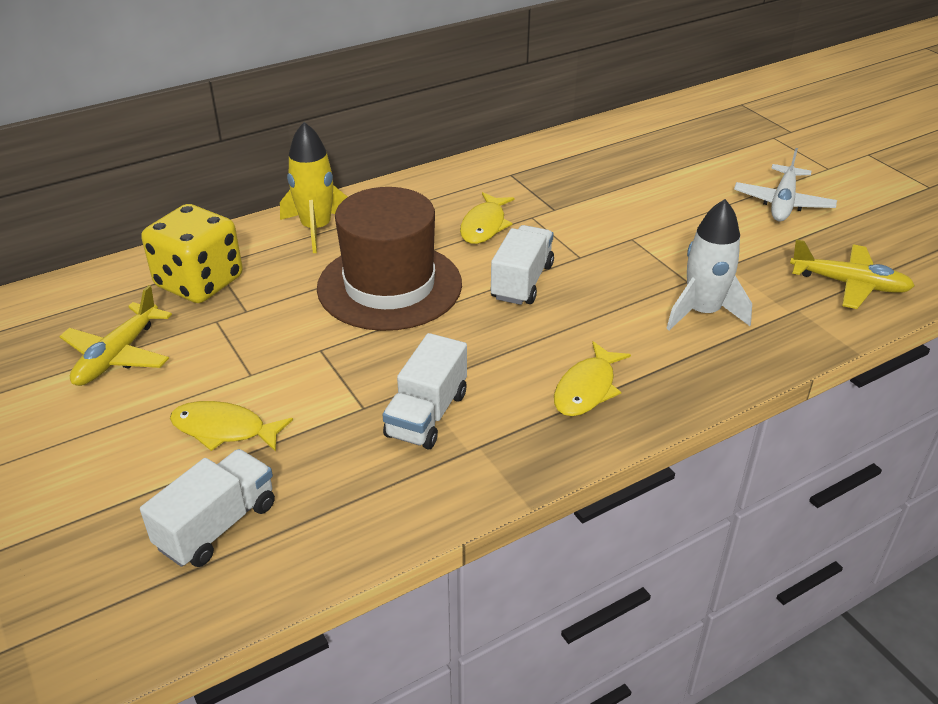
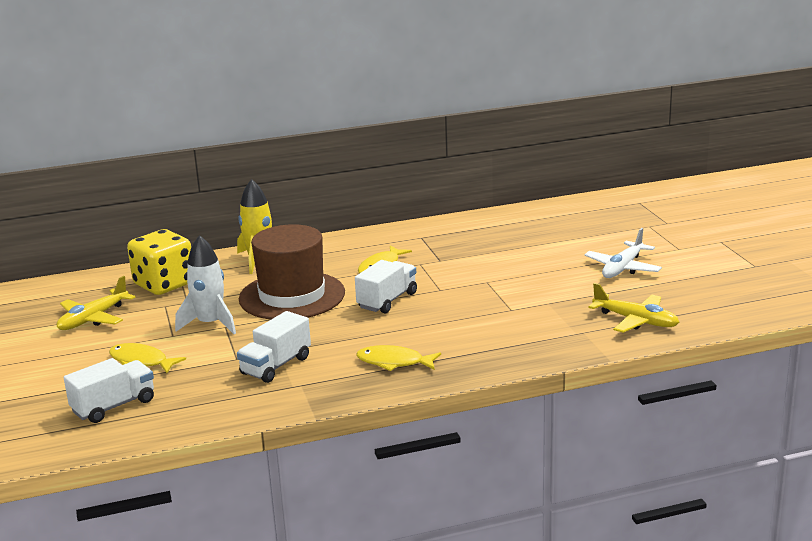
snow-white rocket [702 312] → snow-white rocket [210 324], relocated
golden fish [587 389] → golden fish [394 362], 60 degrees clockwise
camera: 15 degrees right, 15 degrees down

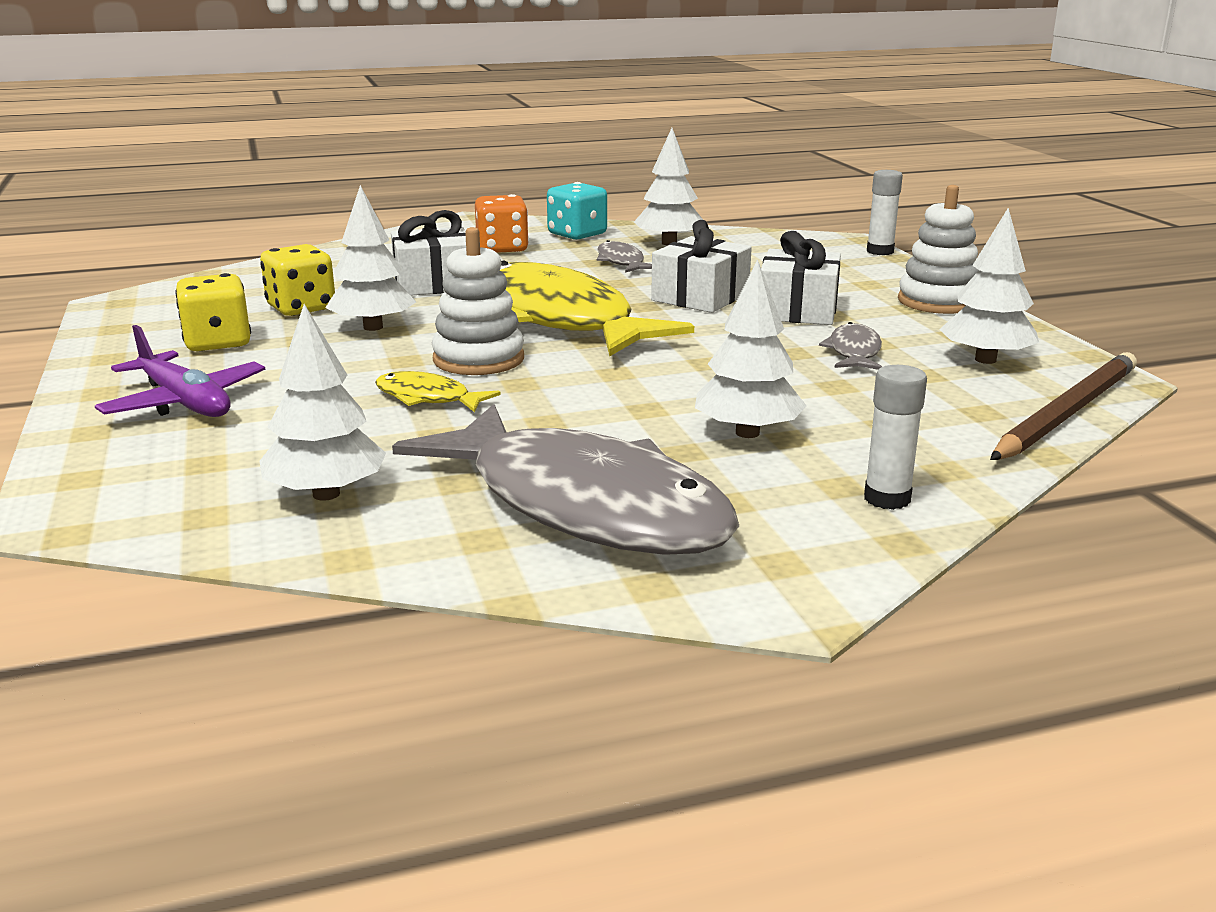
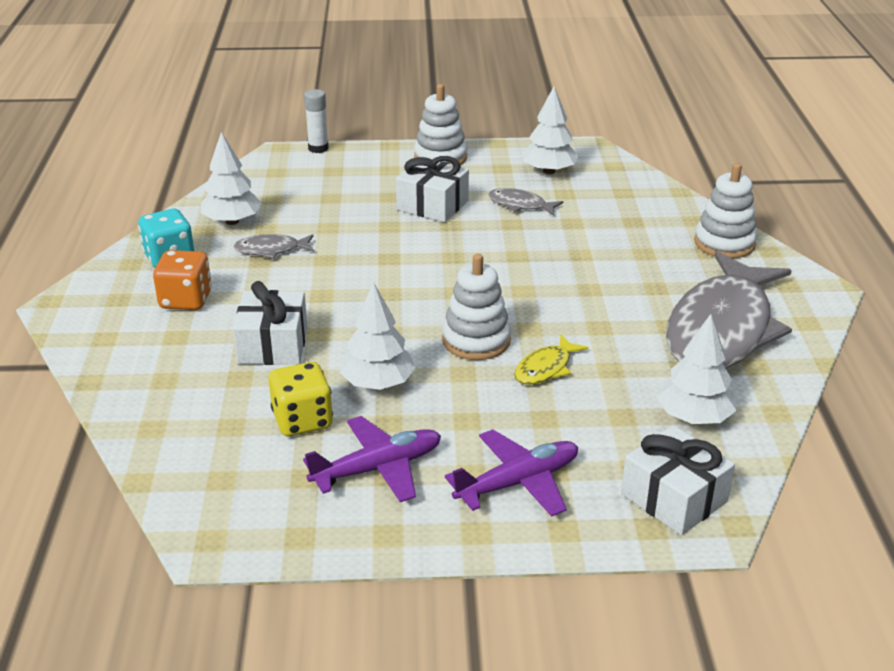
golden die [218 343] → violet toy plane [378 468]
snow-white present [700 297] → snow-white present [674 498], relocated
ash-grey fish [585 506] → ash-grey fish [722 329], 150 degrees clockwise
snow-white stick of glue [887 498] → snow-white stacking toy [724 243]
golden fish [558 320] → -
snow-white fir tree [747 433] → -
dark brown pencil [1067 412] → -
camera: 75 degrees left, 10 degrees up

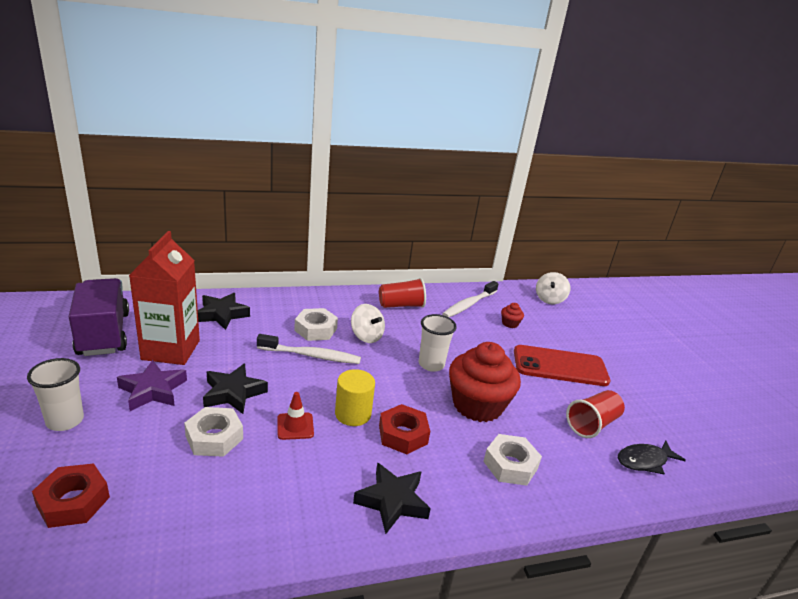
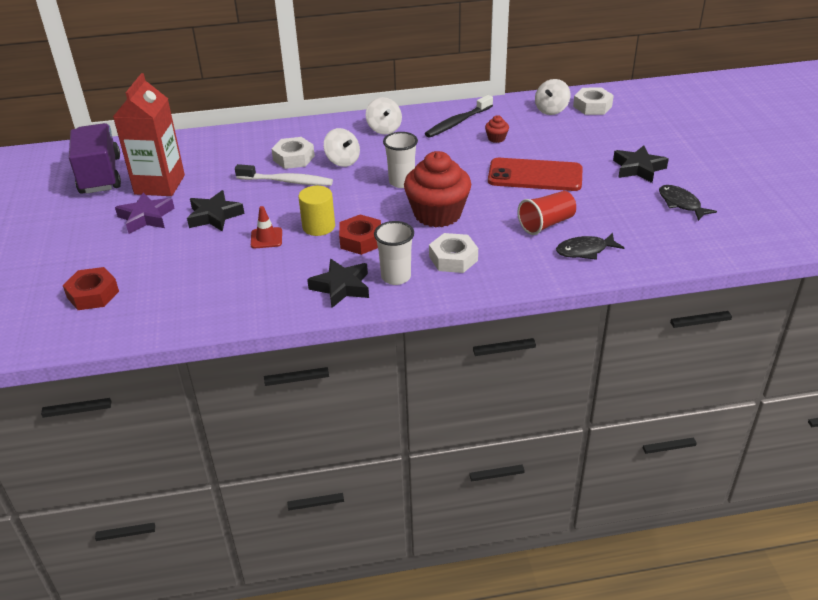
crimson tumbler [401 305] → snow-white whirligig [384 129]
snow-white tumbler [65 421] → snow-white tumbler [396 277], relocated
snow-white tooth brush [469 304] → black tooth brush [457 122]
snow-white hex nut [214 437] → snow-white hex nut [592 106], relocated
black five-pointed star [222 314] → black five-pointed star [638 168], relocated
- → black fish [681 204]
camera: 10 degrees right, 10 degrees up

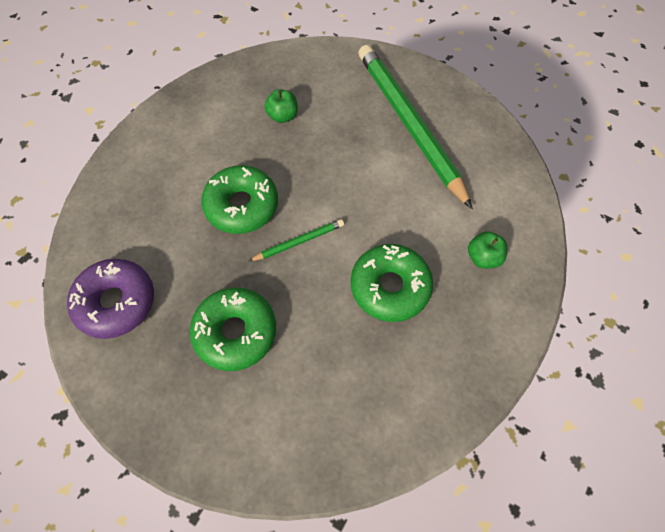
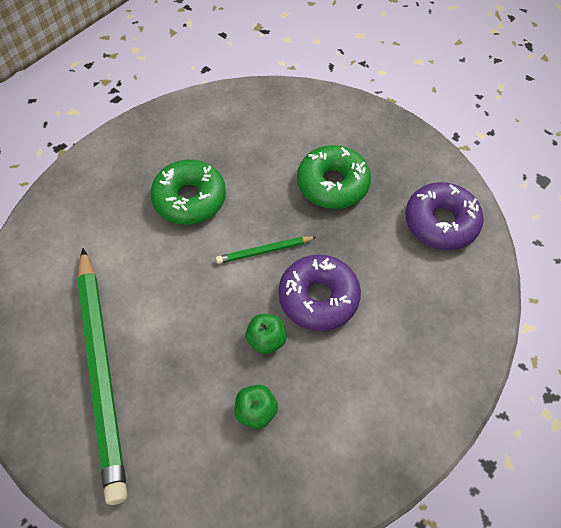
emerald apple fruit [483 257] → emerald apple fruit [266 340], relocated
emerald glazed donut [242 205] → violet glazed donut [318 298]
camera: 170 degrees left, 5 degrees down

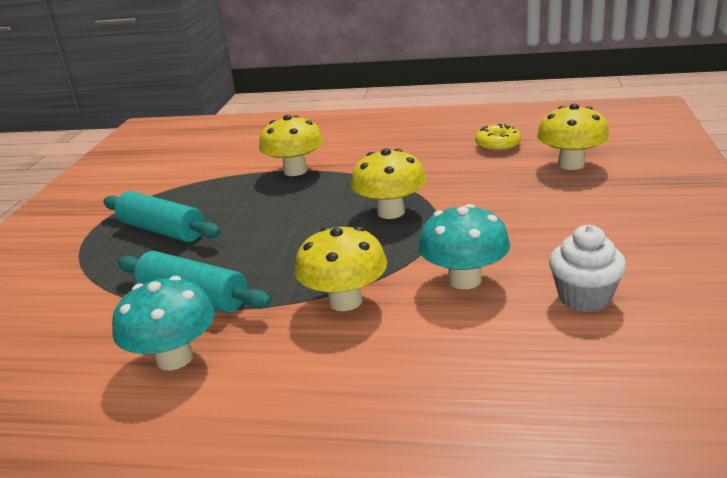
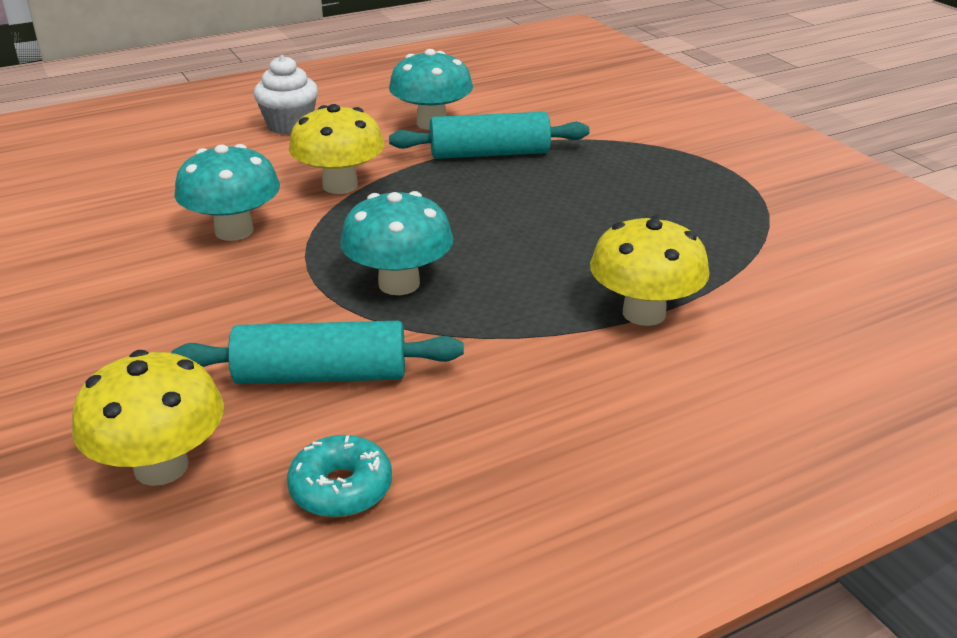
aqua pastry roller [162 230] → aqua pastry roller [321 375], relocated
snow-white muffin [584 297] → snow-white muffin [289 125], relocated
golden glazed donut [498 145] → aqua glazed donut [341 488]
golden mushroom [391 212] → aqua mushroom [399 284]
camera: 140 degrees right, 5 degrees up

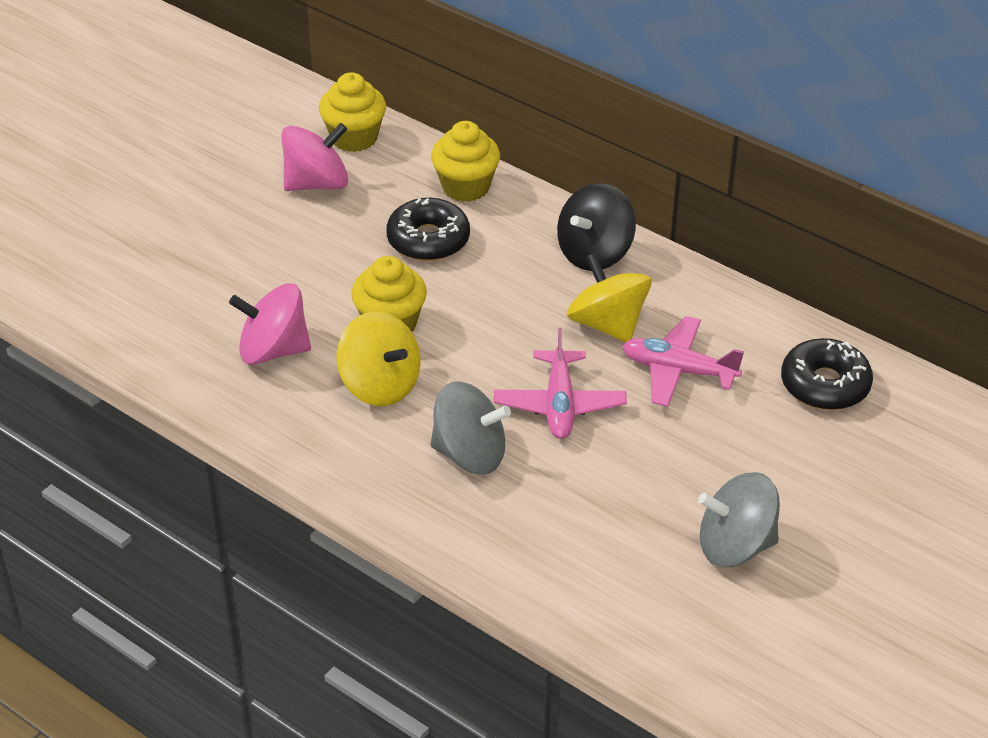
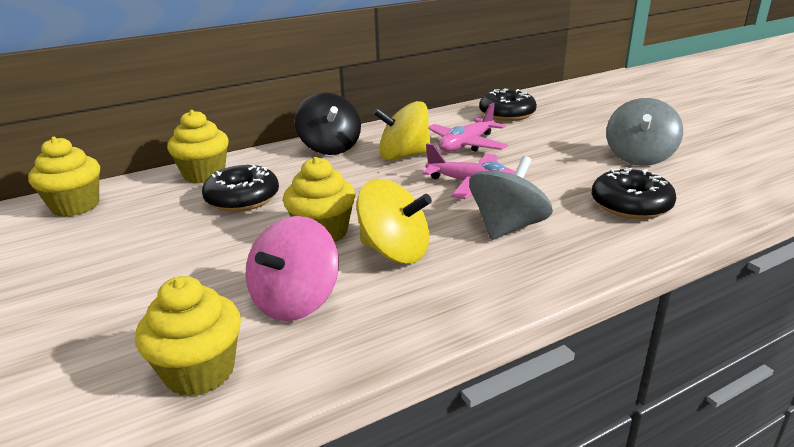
- → golden muffin [200 372]
golden whirligig [380 385] → golden whirligig [395 251], 45 degrees clockwise
- → black glazed donut [630 205]
rose-pink whirligig [317 183] → -
camera: 65 degrees left, 15 degrees down

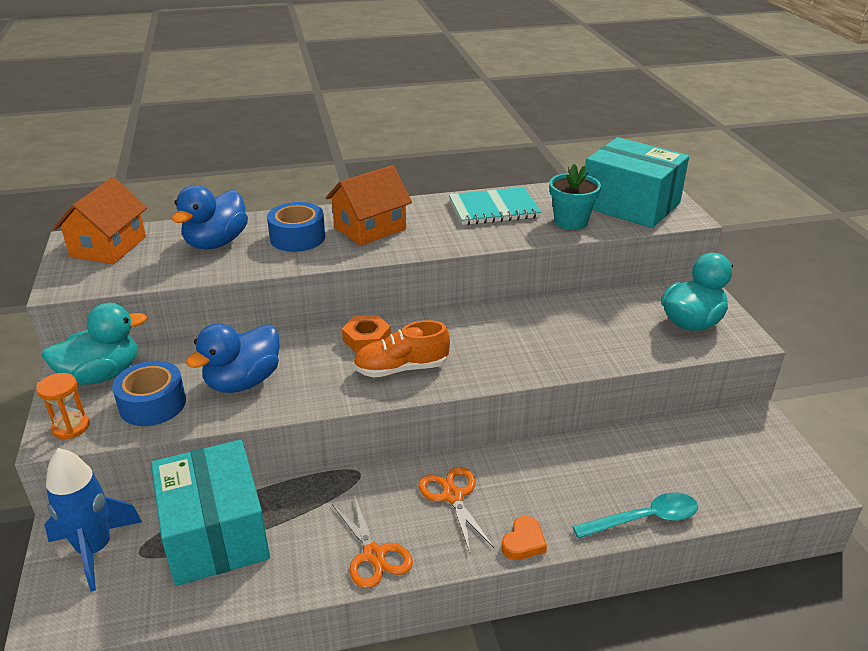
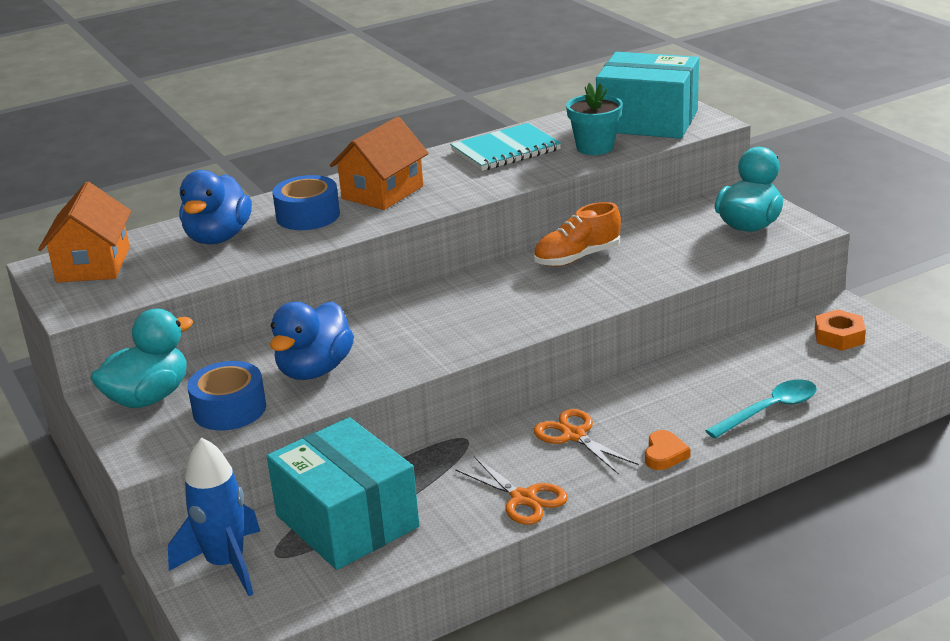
bright orange lace-up shoe [401 369] → bright orange lace-up shoe [577 258], relocated
bright orange hex nut [367 339] → bright orange hex nut [839 336], relocated
bright orange hourglass [71 427] → -
camera: 15 degrees left, 5 degrees down

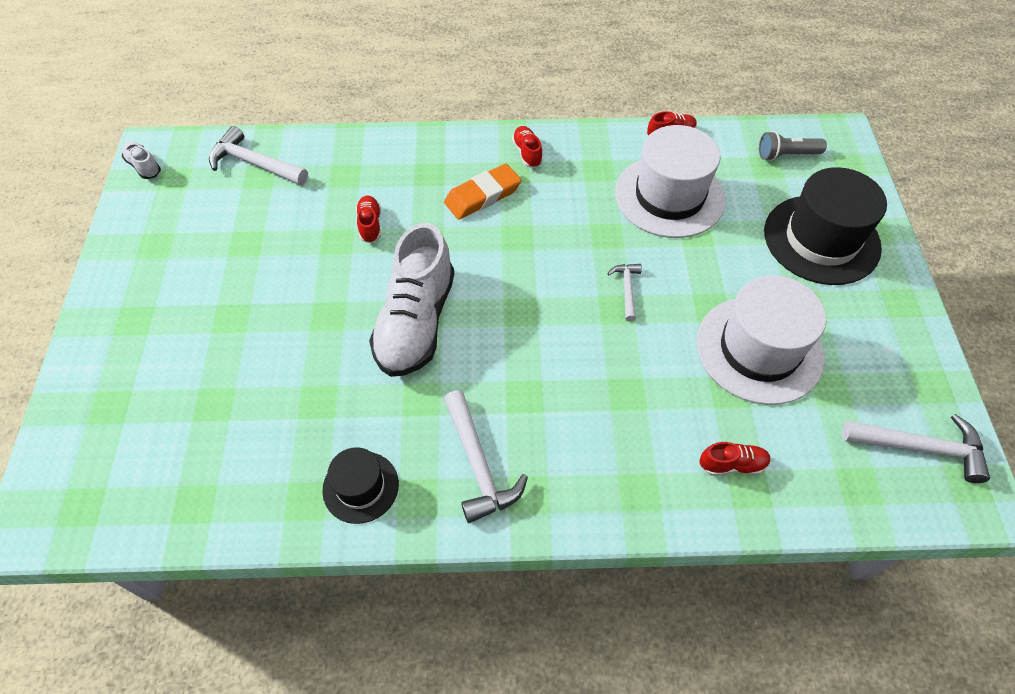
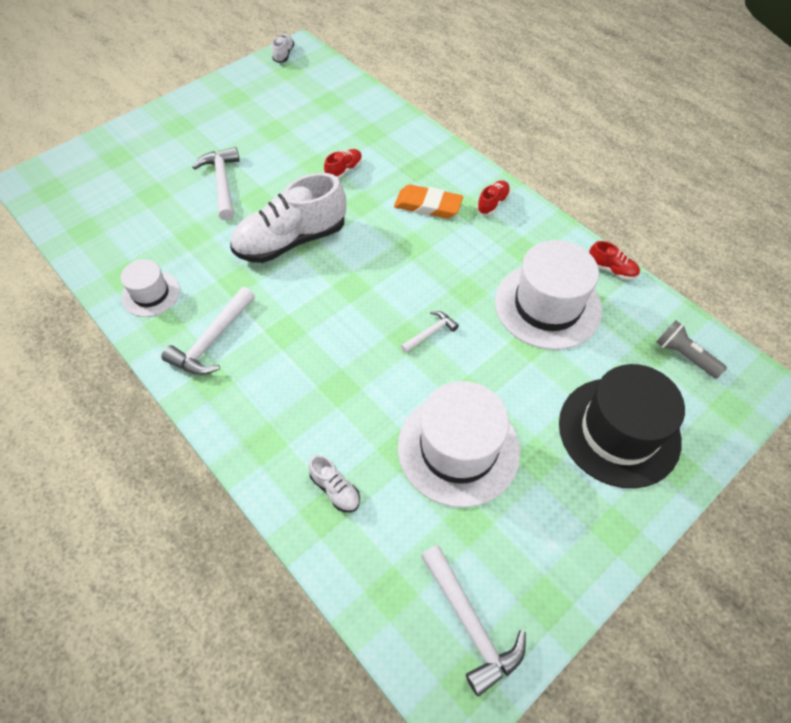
black top hat [360 487] → snow-white top hat [151 294]
snow-white hammer [254 164] → snow-white hammer [222 183], relocated
crimson lace-up shoe [732 464] → snow-white lace-up shoe [335 489]
camera: 50 degrees right, 0 degrees up

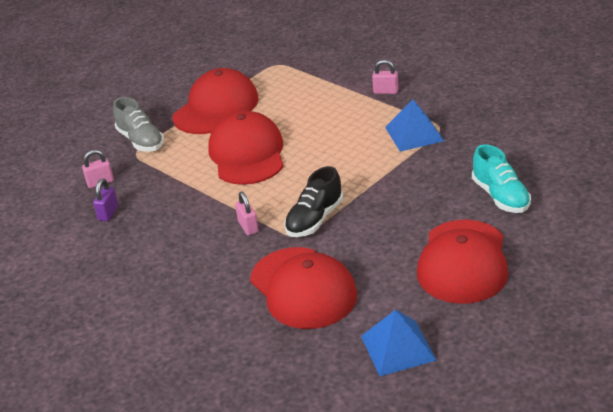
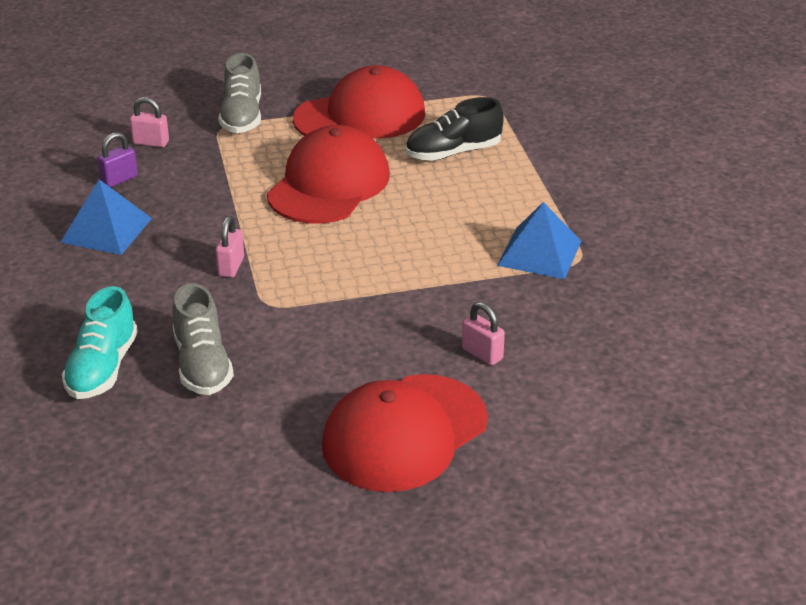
blue solid pyramid [398 348] → blue solid pyramid [106 230], relocated
aqua lace-up shoe [500 196] → aqua lace-up shoe [102 368], relocated
crimson baseball cap [303 288] → ash-grey lace-up shoe [202 364]
black lace-up shoe [314 219] → black lace-up shoe [453 152], relocated
rose-pink padlock [386 91] → rose-pink padlock [482 354], relocated
camera: 30 degrees right, 0 degrees up

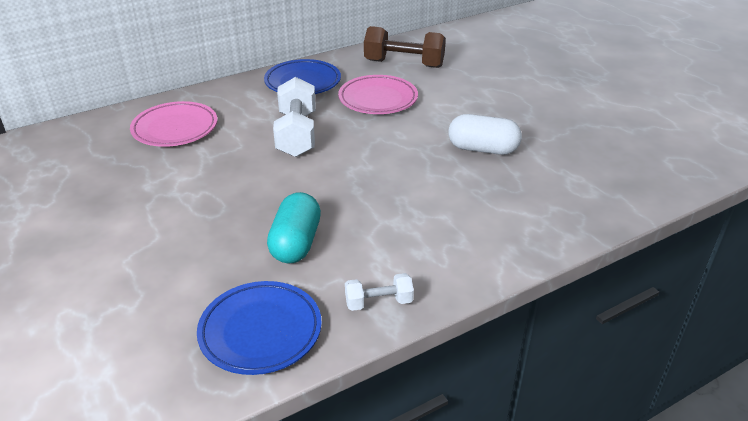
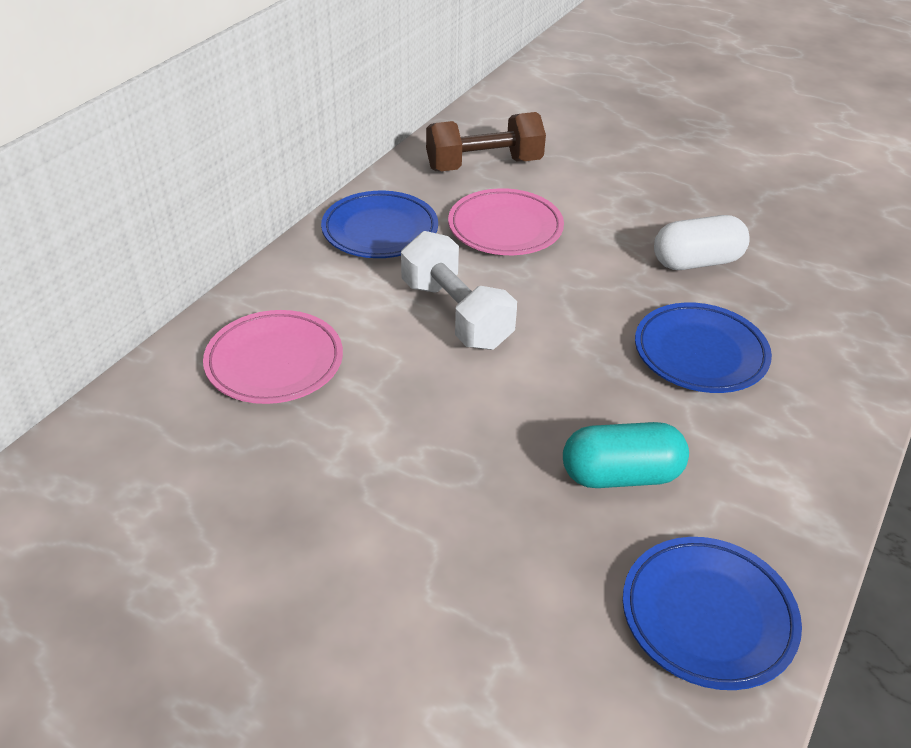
aqua pill shape [296 243] → aqua pill shape [621 475], 75 degrees counterclockwise
- → blue plate [700 353]
snow-white hand weight [378 302] → -
camera: 30 degrees left, 5 degrees up

